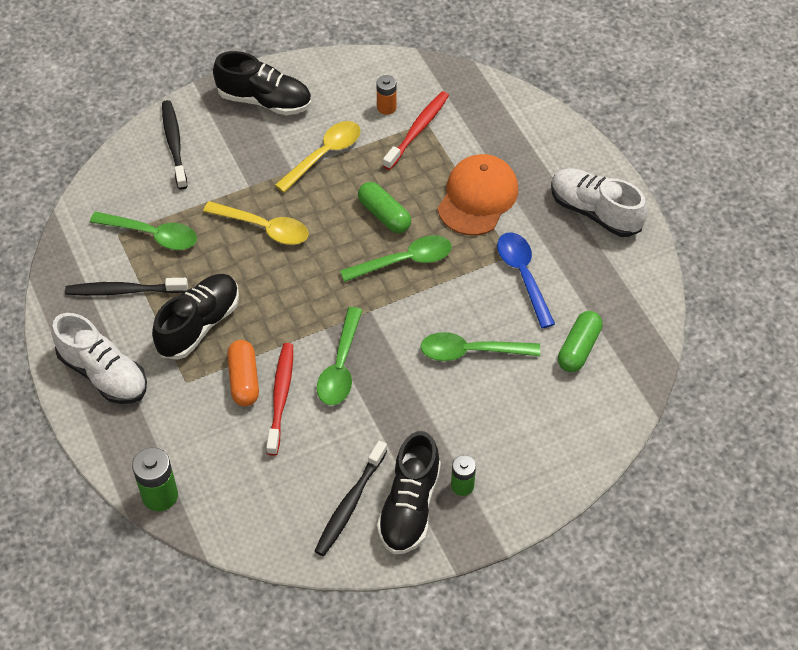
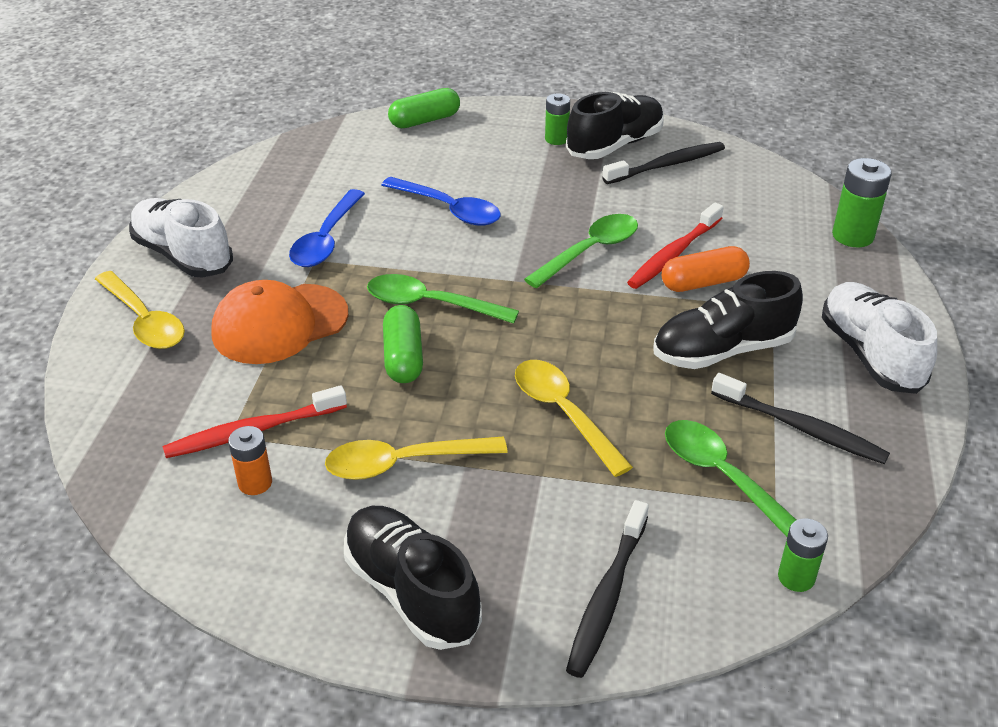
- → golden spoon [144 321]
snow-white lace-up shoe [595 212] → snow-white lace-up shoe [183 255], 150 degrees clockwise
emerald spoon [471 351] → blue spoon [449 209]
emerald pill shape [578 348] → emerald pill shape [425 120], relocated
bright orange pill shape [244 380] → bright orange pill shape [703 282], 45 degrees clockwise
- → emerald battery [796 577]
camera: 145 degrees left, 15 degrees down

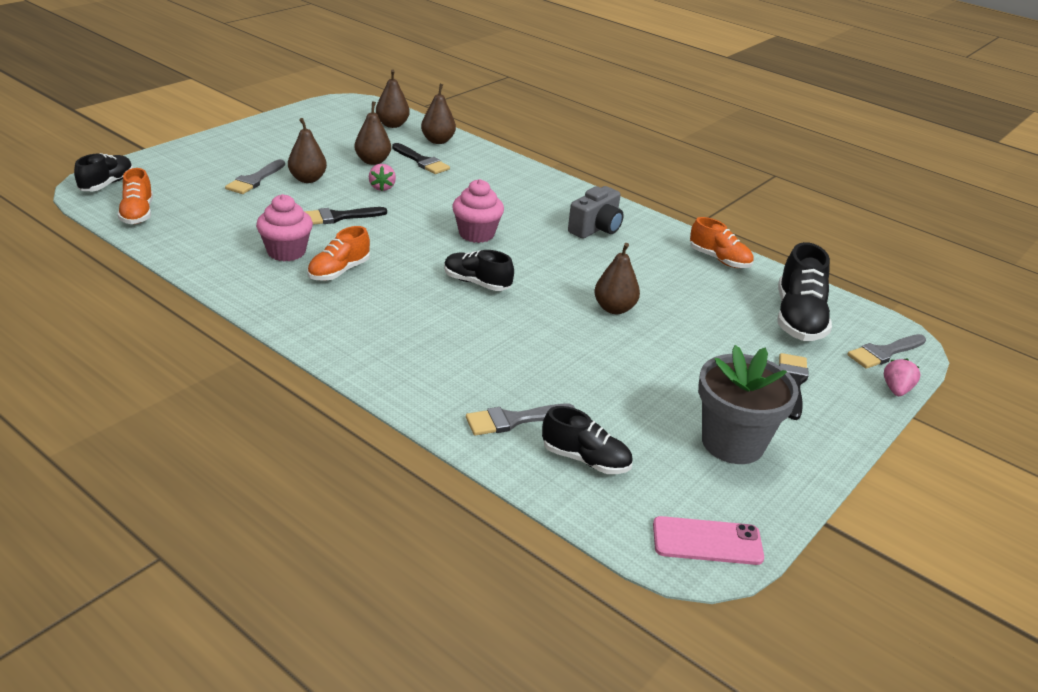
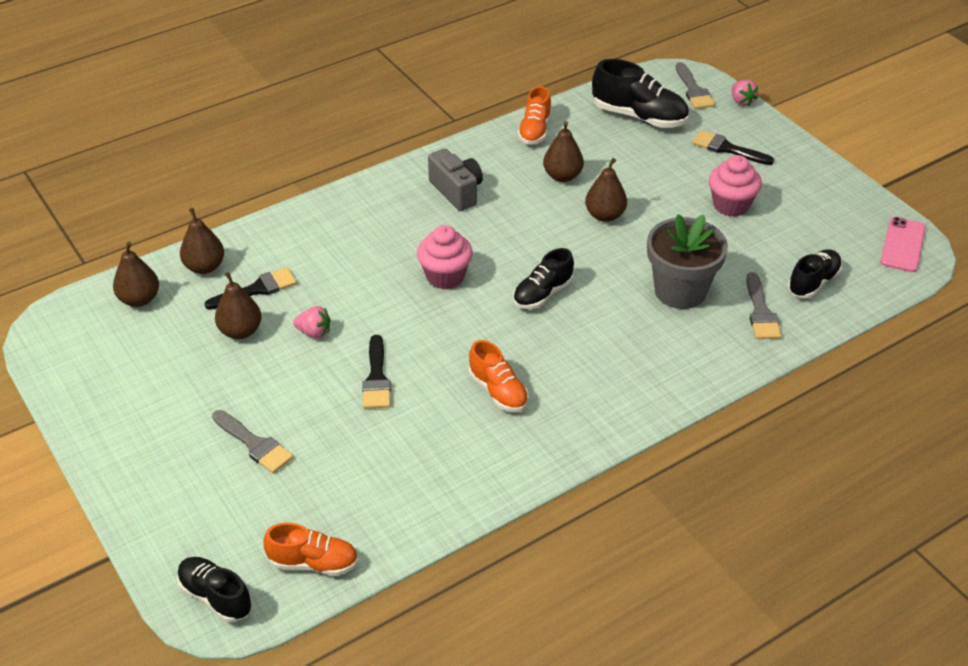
bright orange lace-up shoe [719 259] → bright orange lace-up shoe [535 130], 135 degrees clockwise
dark brown pear fruit [308 179] → dark brown pear fruit [562 176], relocated
ash-grey potted plant [732 443] → ash-grey potted plant [680 291], relocated
rose-pink muffin [286 252] → rose-pink muffin [731 205], relocated
rose-pink toy strawberry [896 390] → rose-pink toy strawberry [741 101], 150 degrees counterclockwise
camera: 70 degrees left, 10 degrees up

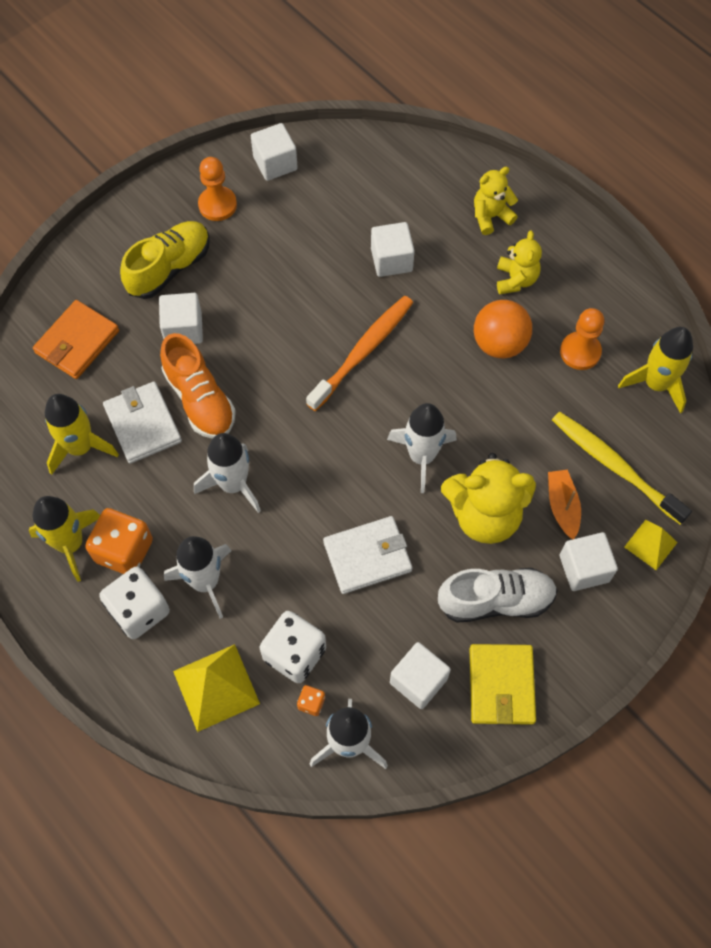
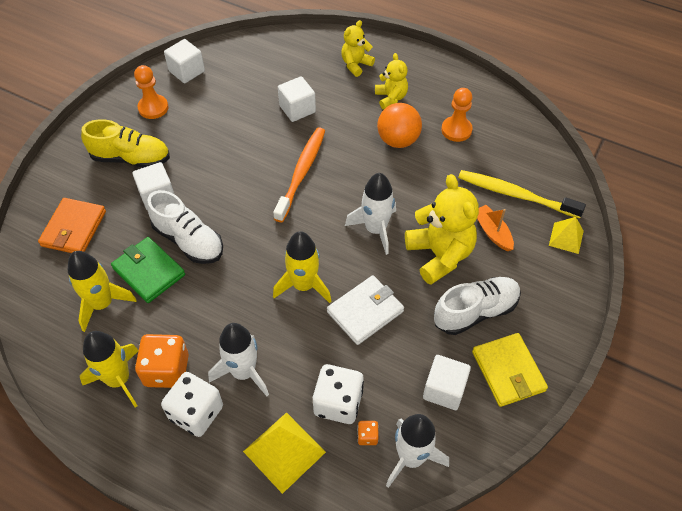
golden lace-up shoe [169 268] → golden lace-up shoe [131 158], 75 degrees clockwise
snow-white card wallet [143 424] → emerald card wallet [149 271]
bright orange lace-up shoe [200 399] → snow-white lace-up shoe [188 240]
golden rocket [656 384] → golden rocket [303 285], relocated
golden stuffed bear [484 515] → golden stuffed bear [439 255], 90 degrees counterclockwise
snow-white rocket [233 484] → -
snow-white block [584 568] → -
camera: 20 degrees left, 10 degrees down

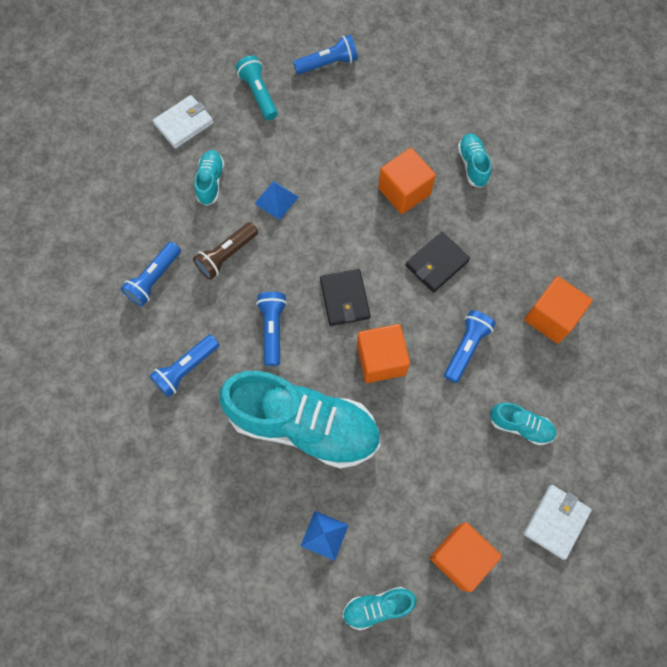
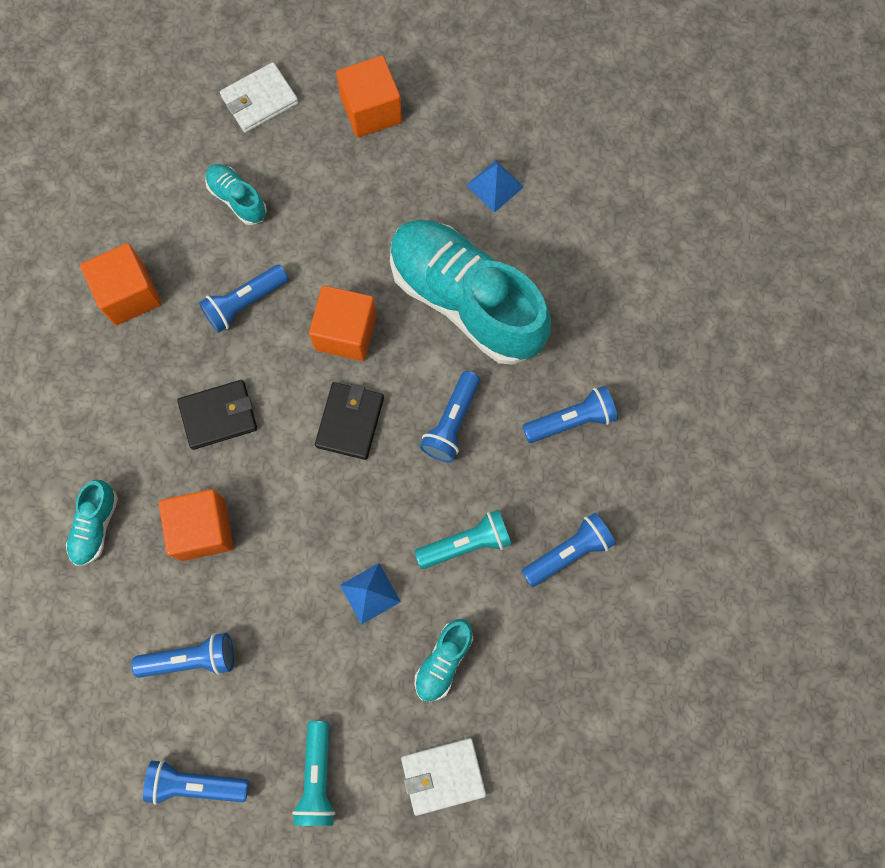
- → blue torch [191 658]
dark brown torch [227 255] → aqua torch [466 543]
aqua lace-up shoe [377 607] → -
camera: 155 degrees left, 5 degrees up

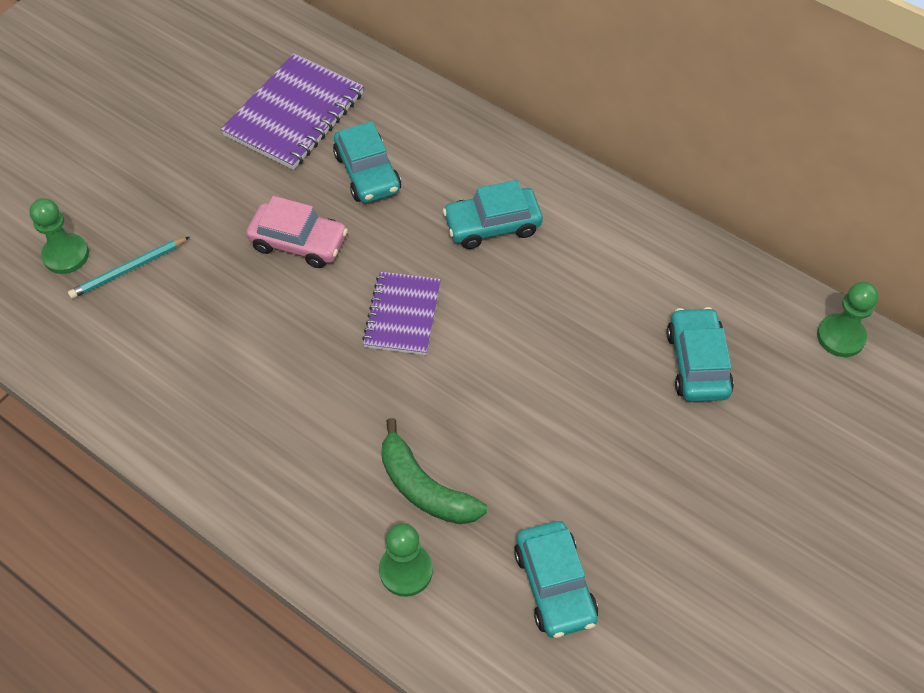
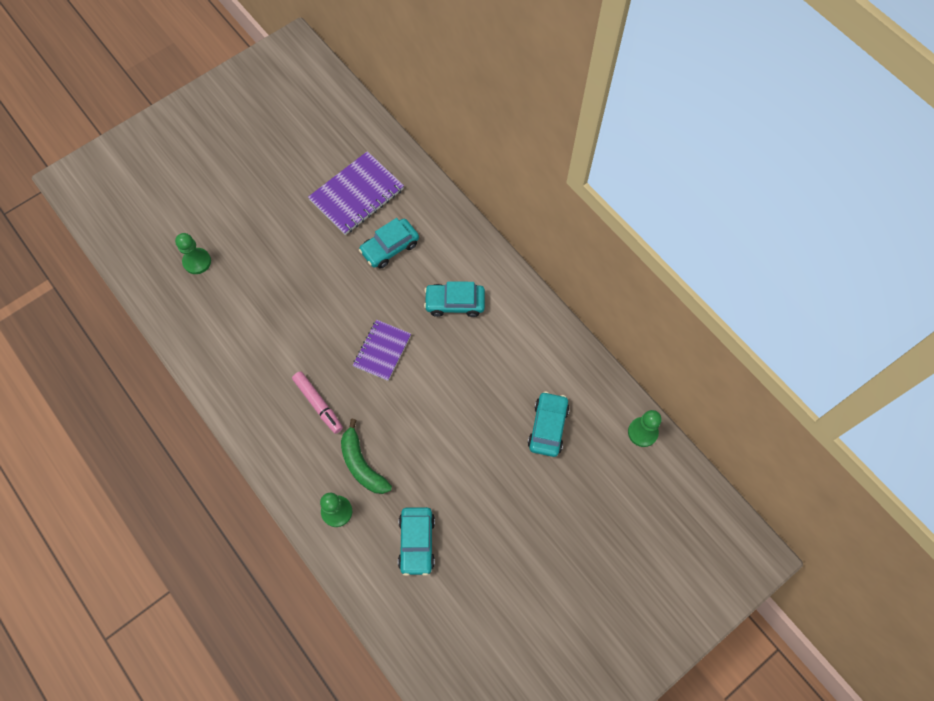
- → rose-pink felt pen [318 404]
aqua automobile [367 173] → aqua automobile [390 247], 60 degrees clockwise
aqua pencil [128 269] → -
rose-pink automobile [299 242] → -
camera: 15 degrees right, 10 degrees up

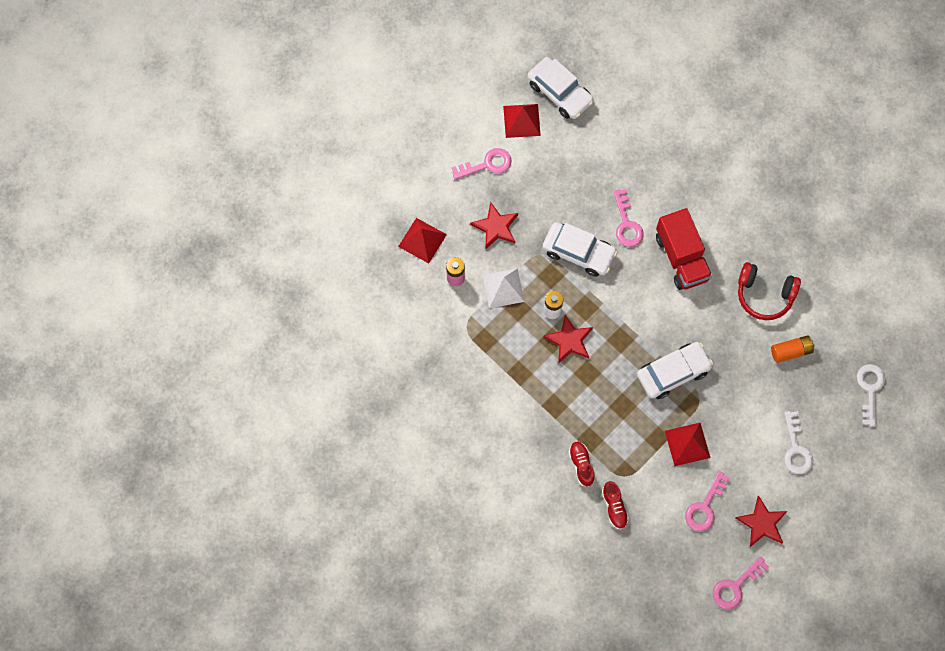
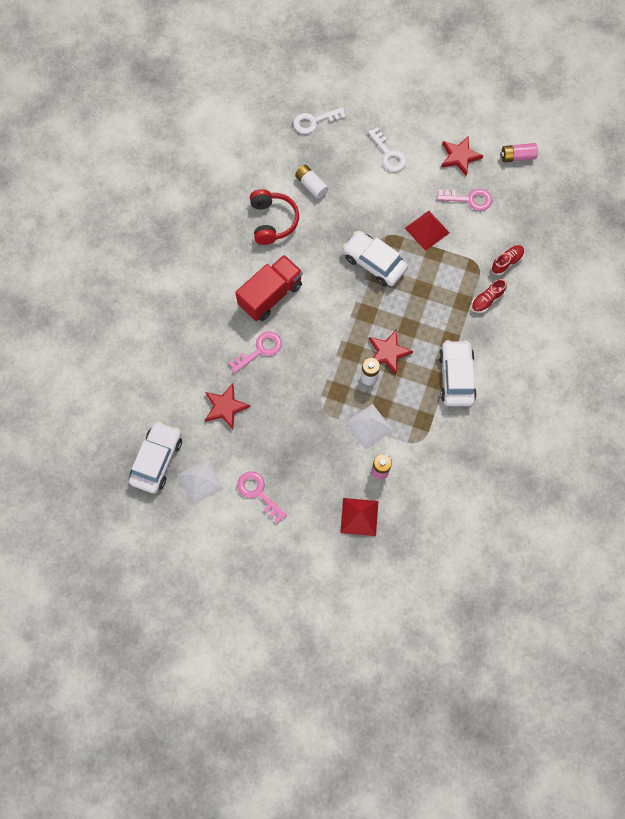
crimson solid pyramid [522 120] → snow-white solid pyramid [200 481]
crimson five-pointed star [495 227] → crimson five-pointed star [225 407], relocated
bright orange battery [791 351] → snow-white battery [311 185]
snow-white door key [796 449] → snow-white door key [389 154], 90 degrees clockwise
snow-white automobile [578 252] → snow-white automobile [456 377], relocated
rose-pink door key [735 586] → rose-pink battery [517 157]
camera: 115 degrees left, 0 degrees up

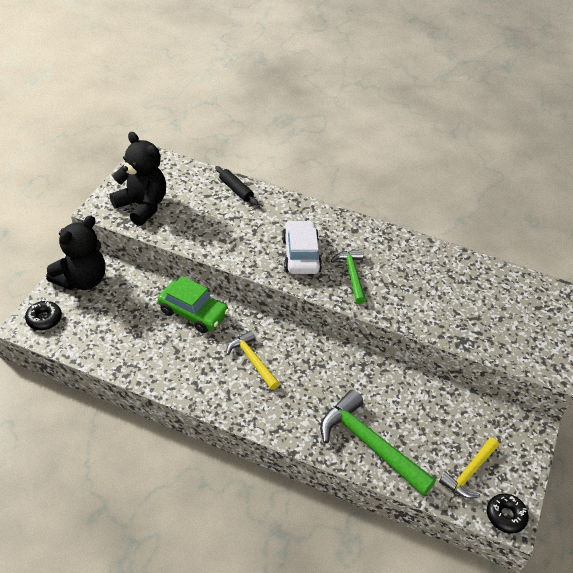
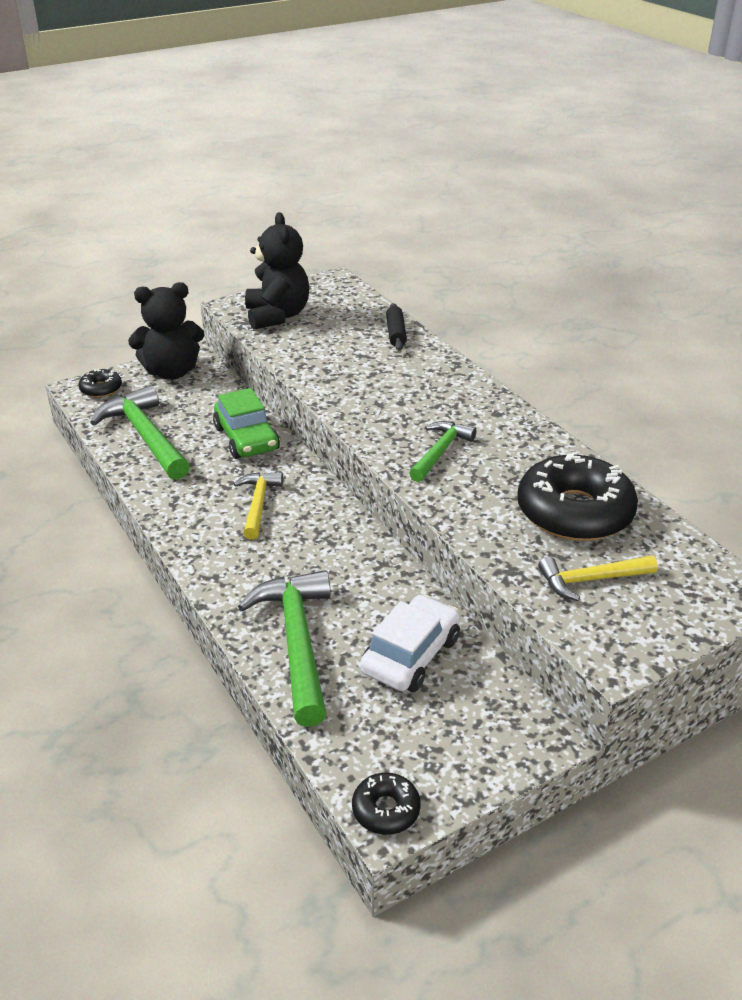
- → emerald hammer [145 436]
snow-white automobile [300 255] → snow-white automobile [411 655], relocated
- → black glazed donut [574 512]
golden hammer [469 473] → golden hammer [591 580], relocated
camera: 40 degrees right, 10 degrees down

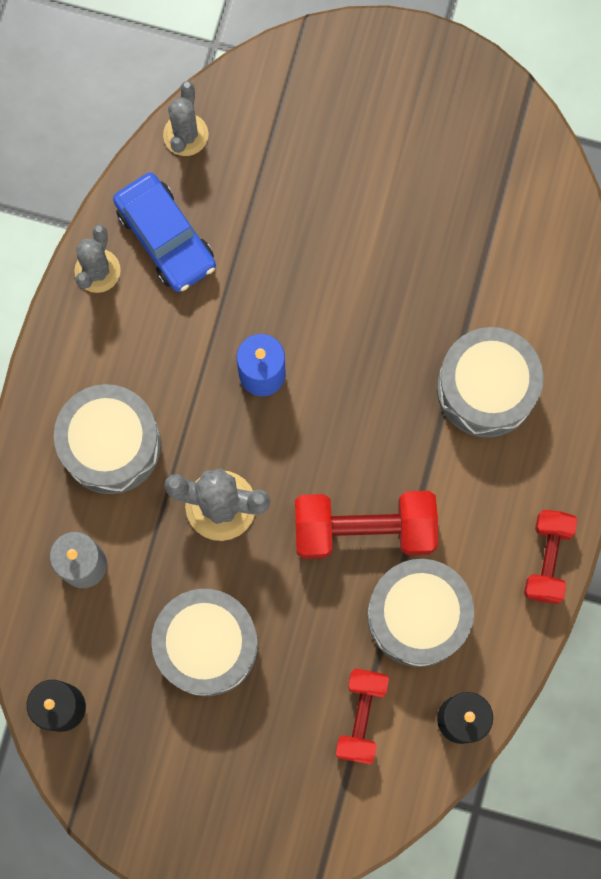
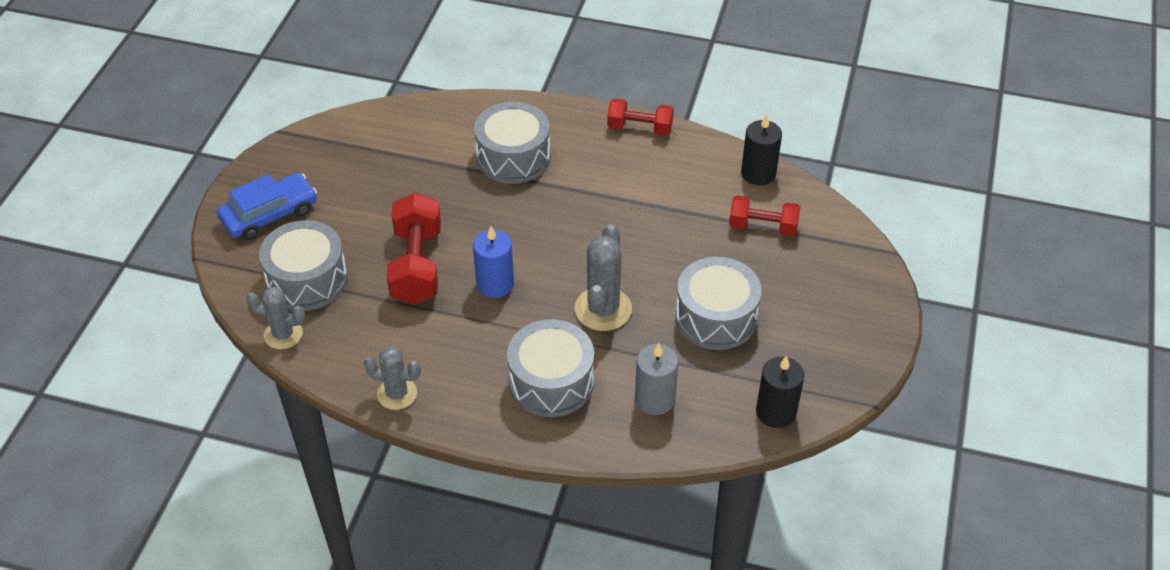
blue automobile [165 237] → blue automobile [269 214], relocated
ash-grey toy drum [418 615] → ash-grey toy drum [307 279], relocated
crimson hand weight [364 529] → crimson hand weight [417 265], relocated
camera: 90 degrees left, 30 degrees down

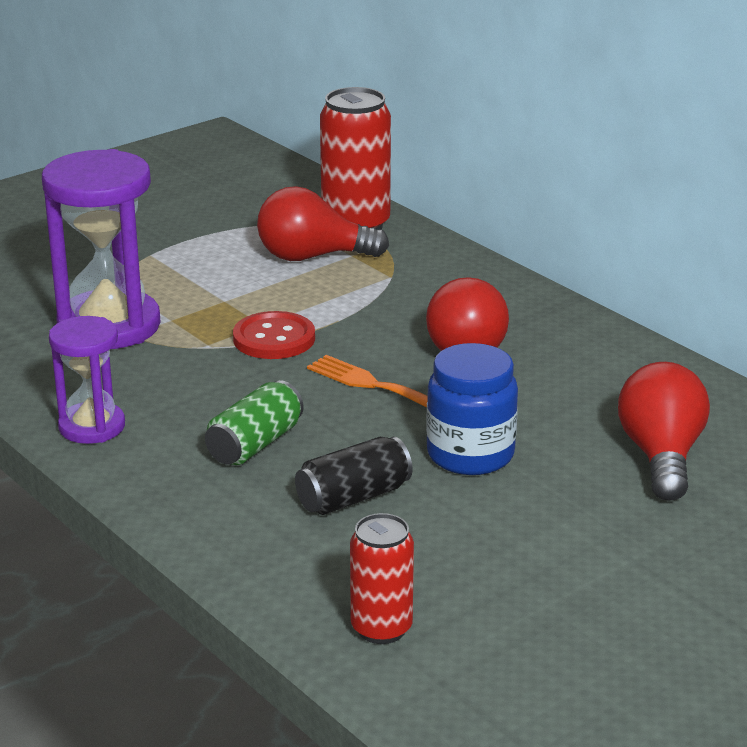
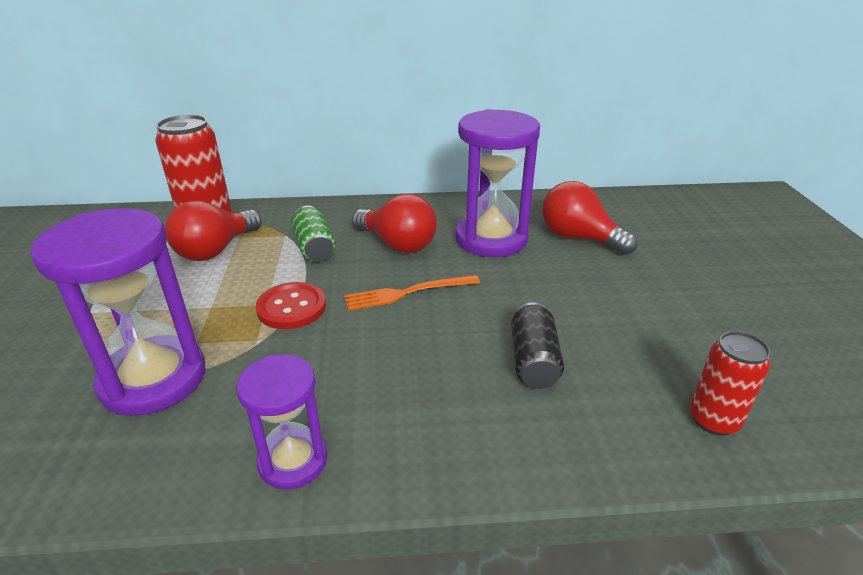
emerald can [255 444] → emerald can [314 247], relocated
- → violet hourglass [491 239]
blue preserve jar [470 454] → -
camera: 55 degrees left, 5 degrees up

